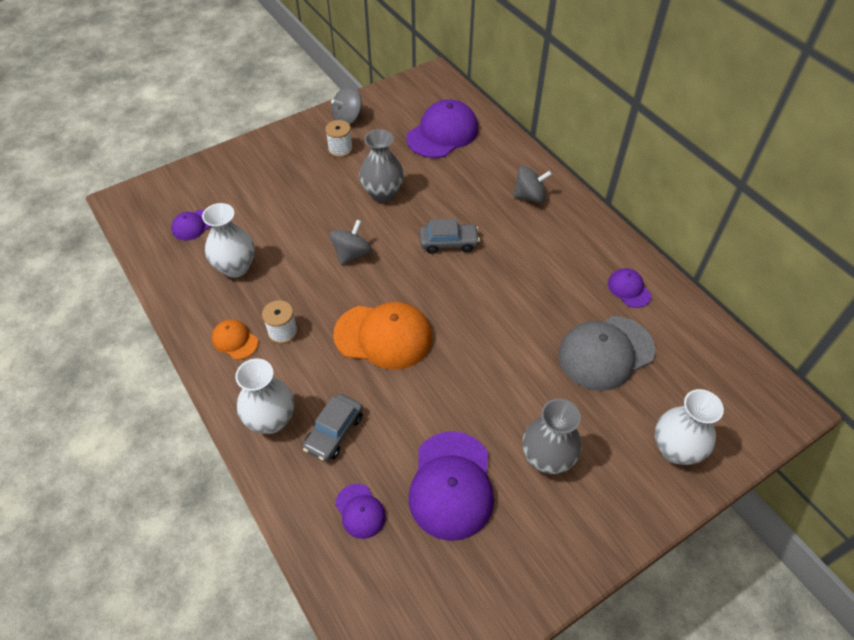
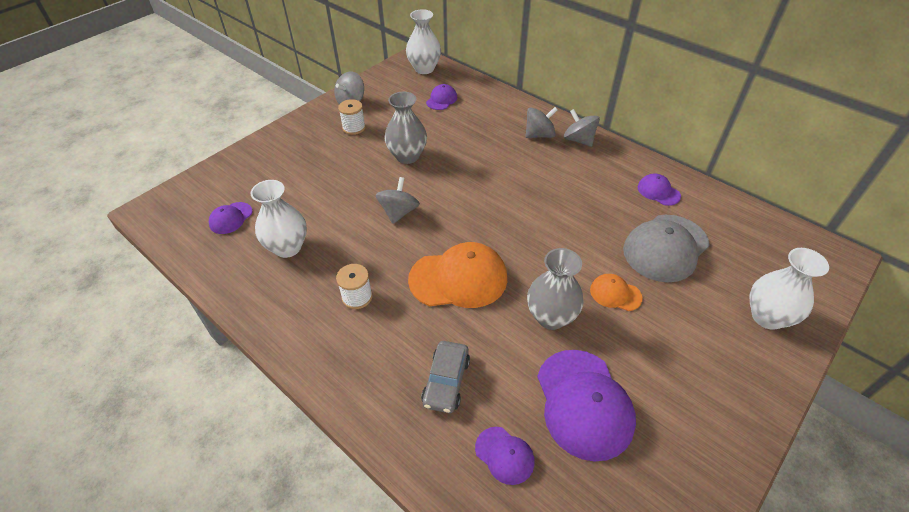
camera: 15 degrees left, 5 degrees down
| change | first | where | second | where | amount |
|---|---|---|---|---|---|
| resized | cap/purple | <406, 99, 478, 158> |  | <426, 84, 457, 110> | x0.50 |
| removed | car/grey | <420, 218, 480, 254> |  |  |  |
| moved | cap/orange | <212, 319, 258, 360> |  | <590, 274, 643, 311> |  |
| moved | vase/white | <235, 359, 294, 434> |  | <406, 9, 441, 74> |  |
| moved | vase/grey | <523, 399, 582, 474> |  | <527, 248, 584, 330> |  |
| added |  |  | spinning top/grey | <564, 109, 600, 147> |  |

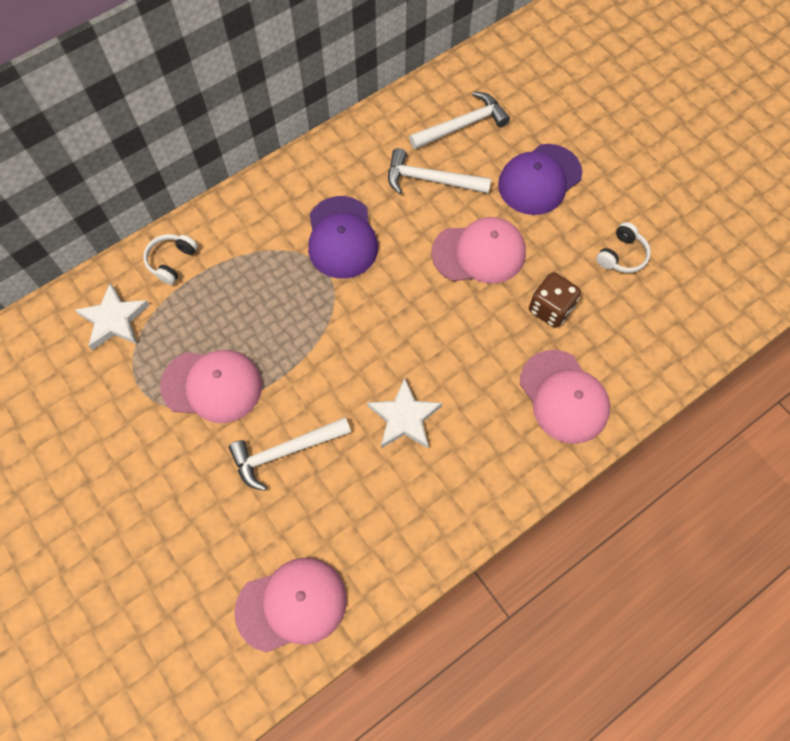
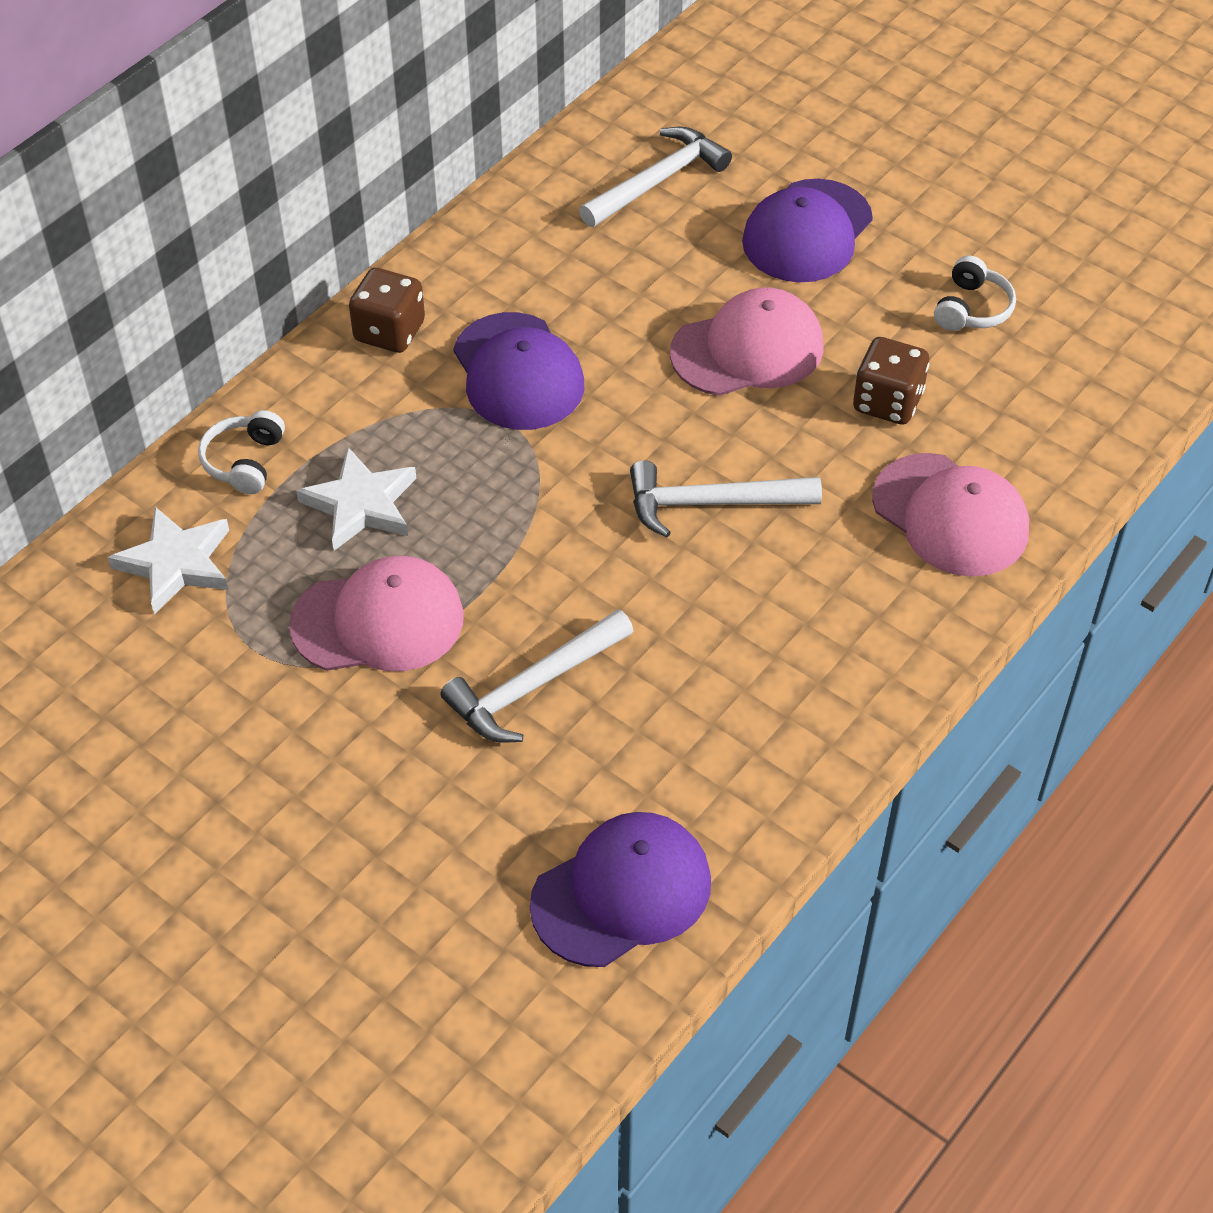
camera: 15 degrees left, 15 degrees down
| change | first | where | second | where | amount |
|---|---|---|---|---|---|
| moved | hammer/white | <388, 148, 491, 194> |  | <630, 460, 822, 538> |  |
| moved | star/white | <367, 378, 442, 448> |  | <296, 447, 416, 551> |  |
| recoloured | cap/pink | <234, 558, 347, 653> | cap/purple | <530, 812, 711, 967> |  |
| added |  |  | dice/brown | <349, 268, 425, 353> |  |

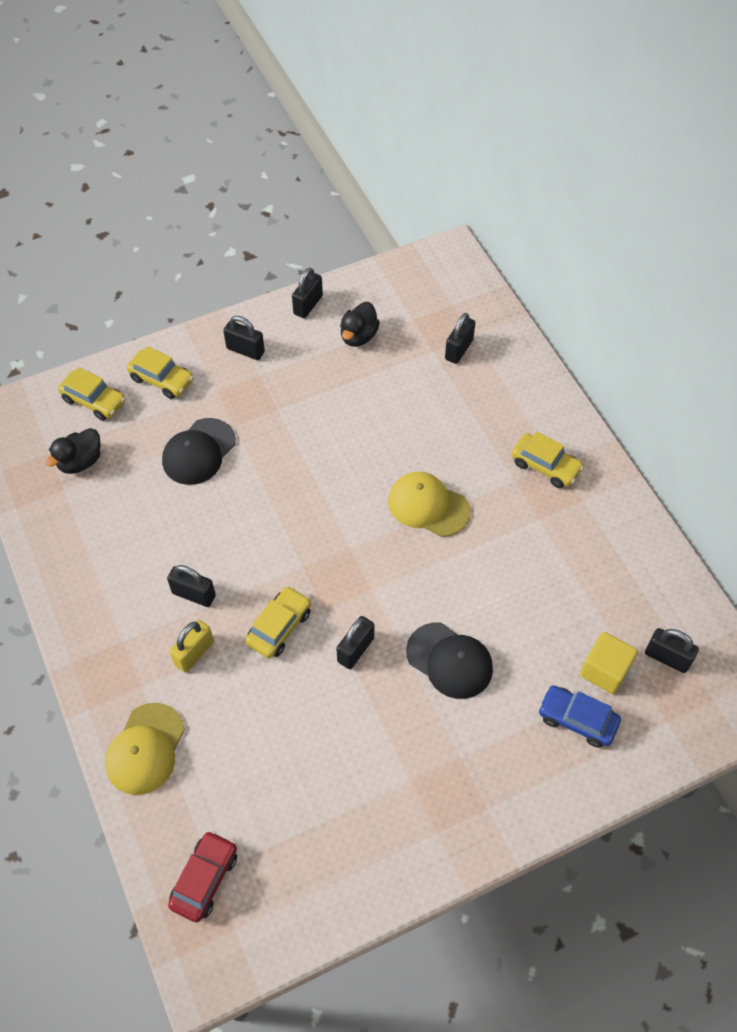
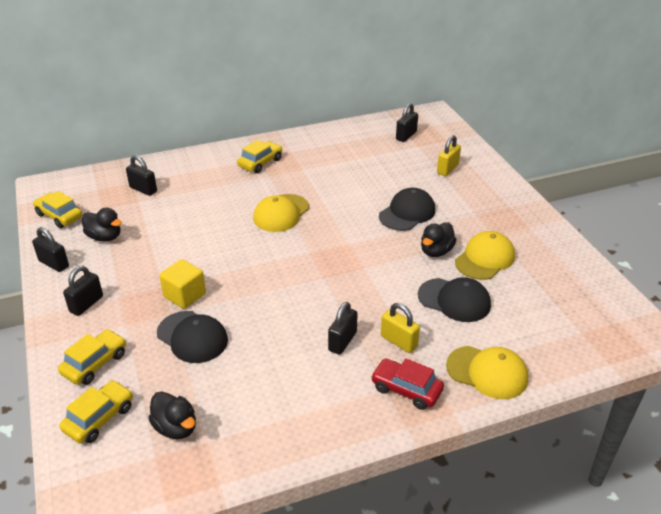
camera: 85 degrees left, 20 degrees down
| change | first | where | second | where | amount |
|---|---|---|---|---|---|
| moved | car/yellow | <245, 586, 311, 658> |  | <33, 191, 83, 228> |  |
| removed | padlock/black | <336, 616, 374, 669> |  |  |  |
| moved | cube/yellow | <580, 632, 638, 694> |  | <159, 259, 206, 309> |  |
| replaced | car/blue | <538, 685, 621, 748> | padlock/yellow | <437, 135, 461, 176> |  |
| moved | car/red | <168, 831, 237, 922> |  | <371, 358, 444, 410> |  |
| added |  |  | duck/black | <421, 222, 457, 257> |  |
| added |  |  | cap/yellow | <455, 231, 515, 280> |  |
| added |  |  | cap/black | <418, 277, 491, 322> |  |

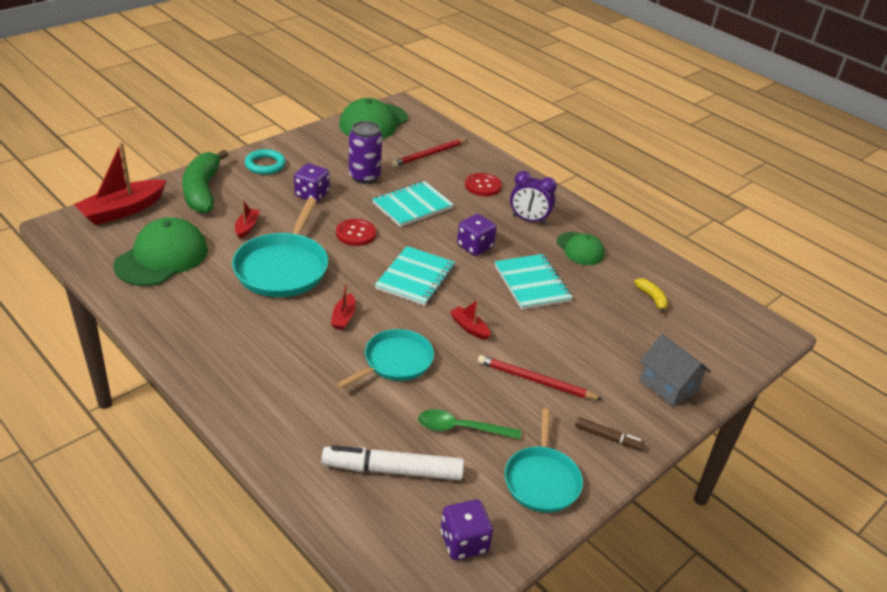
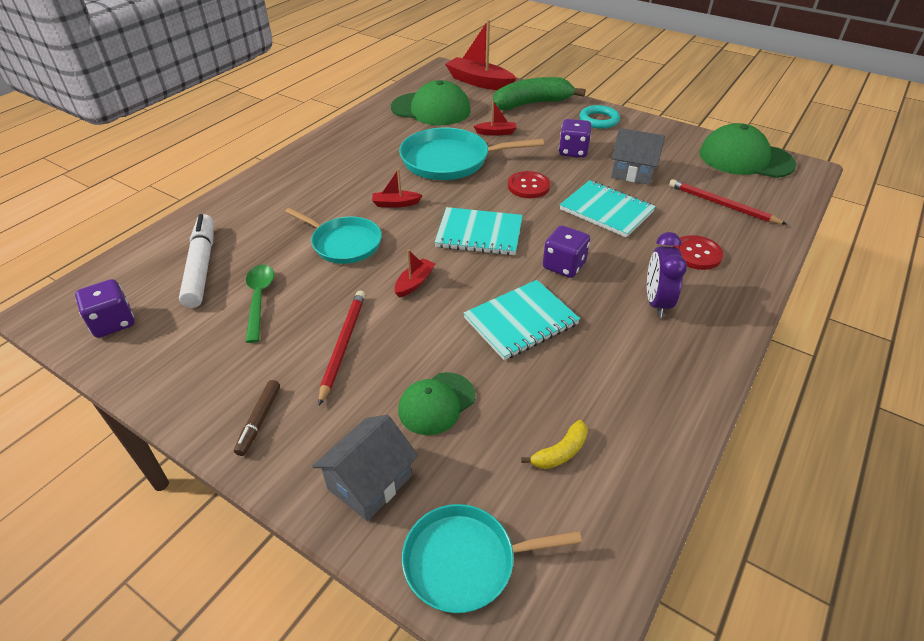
camera: 80 degrees right, 5 degrees up
| change | first | where | second | where | amount |
|---|---|---|---|---|---|
| replaced | can/purple | <349, 121, 382, 184> | house/grey | <611, 128, 665, 185> |  |
| moved | cap/green | <557, 232, 605, 265> |  | <398, 372, 475, 435> |  |
| moved | pan/turquoise | <504, 408, 583, 513> |  | <402, 504, 582, 613> |  |

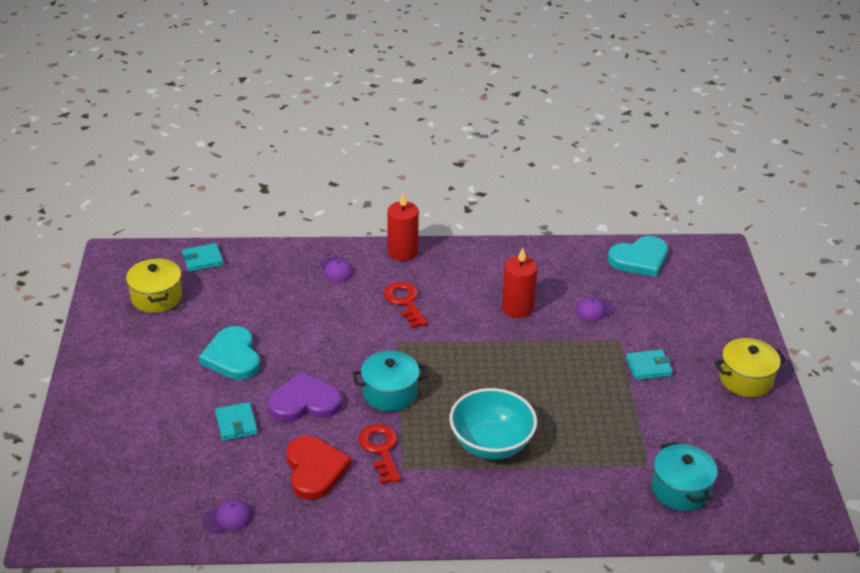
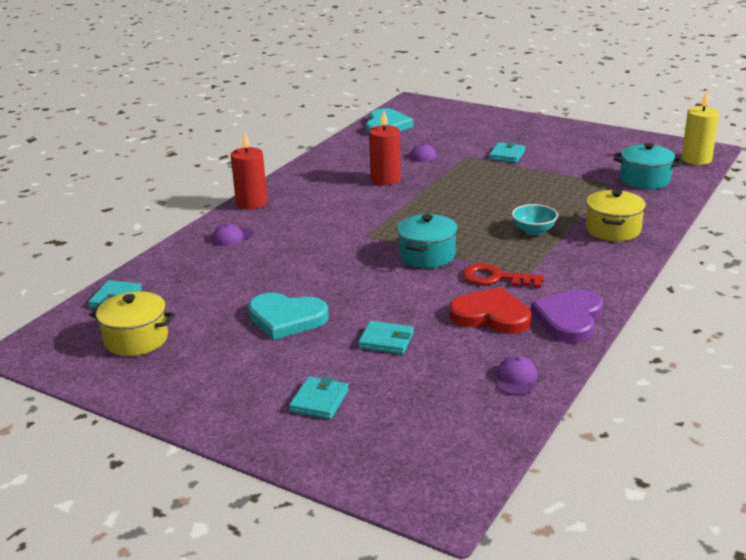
camera: 55 degrees left, 10 degrees down
| change | first | where | second | where | amount |
|---|---|---|---|---|---|
| turned | cap/purple | <321, 257, 353, 282> |  | <212, 224, 254, 246> | 135 degrees clockwise |
| removed | key/red | <384, 282, 428, 328> |  |  |  |
| moved | pot/yellow | <714, 338, 786, 397> |  | <586, 190, 646, 241> |  |
| moved | heart/purple | <268, 372, 342, 422> |  | <531, 289, 603, 343> |  |
| resized | bowl/turquoise | <449, 388, 537, 459> |  | <512, 204, 558, 235> | x0.55 |
| added |  |  | candle/yellow | <681, 90, 719, 165> |  |
| added |  |  | wallet/turquoise | <289, 376, 349, 419> |  |

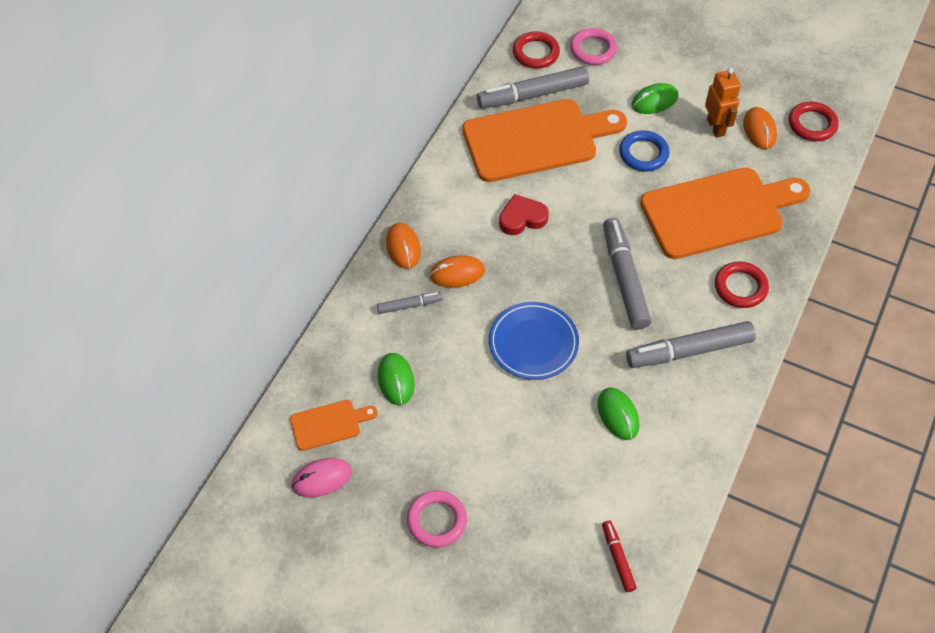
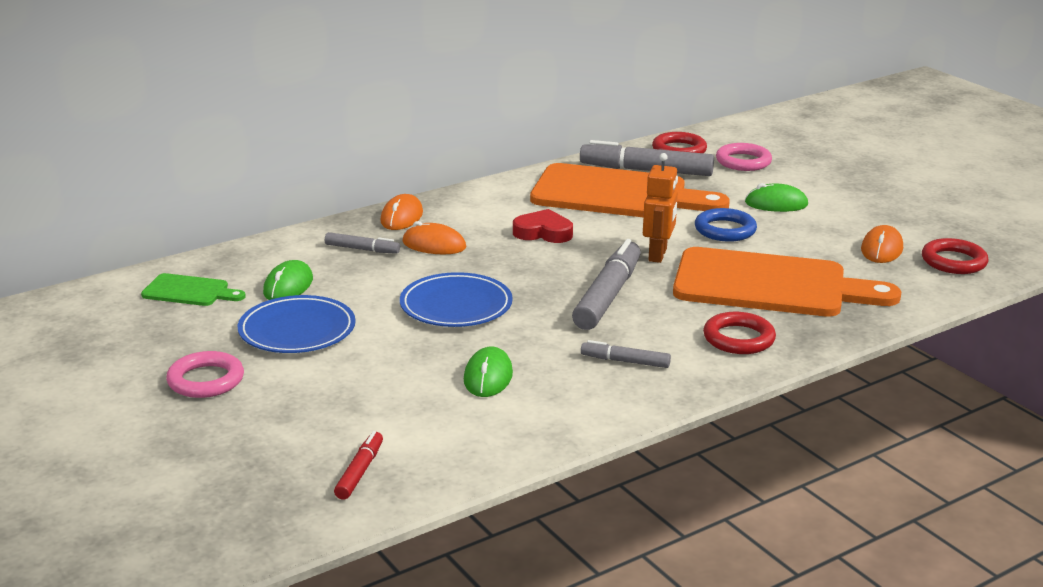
camera: 30 degrees right, 30 degrees down
| change | first | where | second | where | amount |
|---|---|---|---|---|---|
| moved | robot/orange | <705, 68, 741, 138> |  | <643, 153, 678, 263> |  |
| resized | marker/grey | <626, 321, 756, 368> |  | <581, 340, 671, 368> | x0.52 |
| recoloured | cutting board/orange | <290, 400, 378, 451> | cutting board/green | <141, 273, 246, 306> |  |
| removed | mouse/pink | <291, 458, 352, 498> |  |  |  |
| added |  |  | plate/blue | <238, 295, 356, 353> |  |

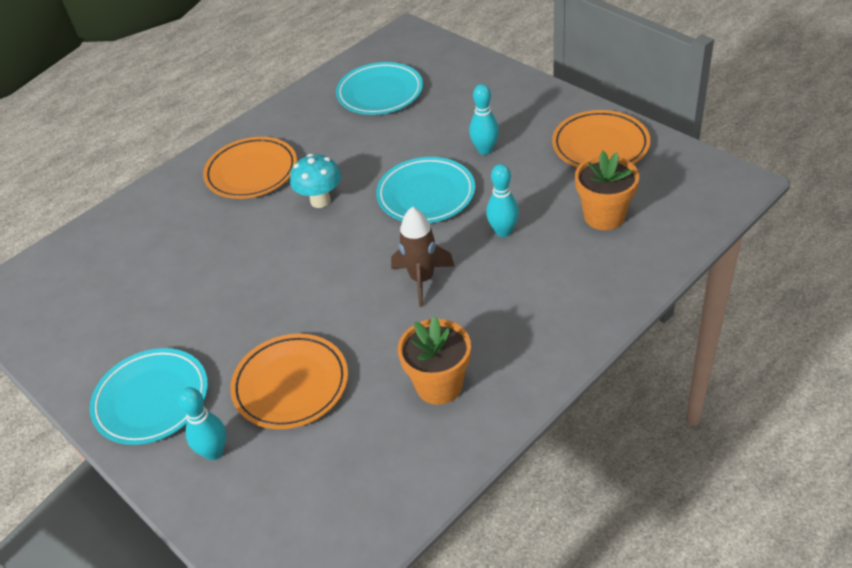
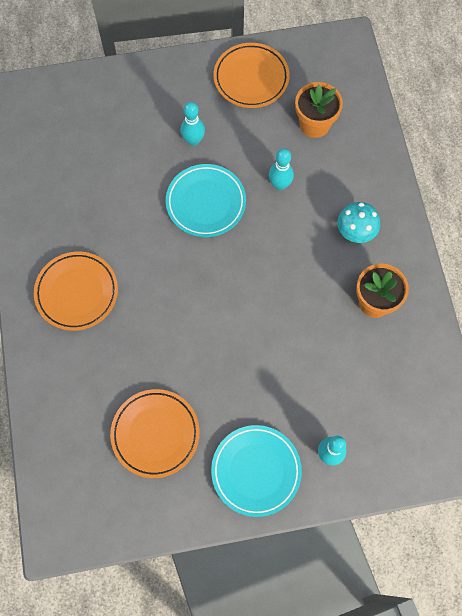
camera: 60 degrees left, 25 degrees up
| change | first | where | second | where | amount |
|---|---|---|---|---|---|
| removed | plate/turquoise | <336, 62, 423, 115> |  |  |  |
| moved | mushroom/turquoise | <290, 154, 341, 208> |  | <337, 202, 380, 243> |  |
| removed | rocket/brown | <391, 207, 454, 307> |  |  |  |
| moved | plate/orange | <230, 334, 348, 429> |  | <110, 389, 200, 478> |  |

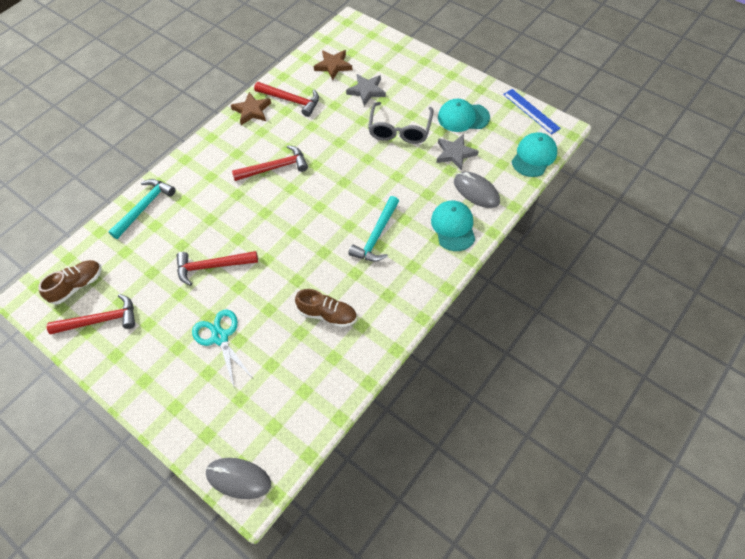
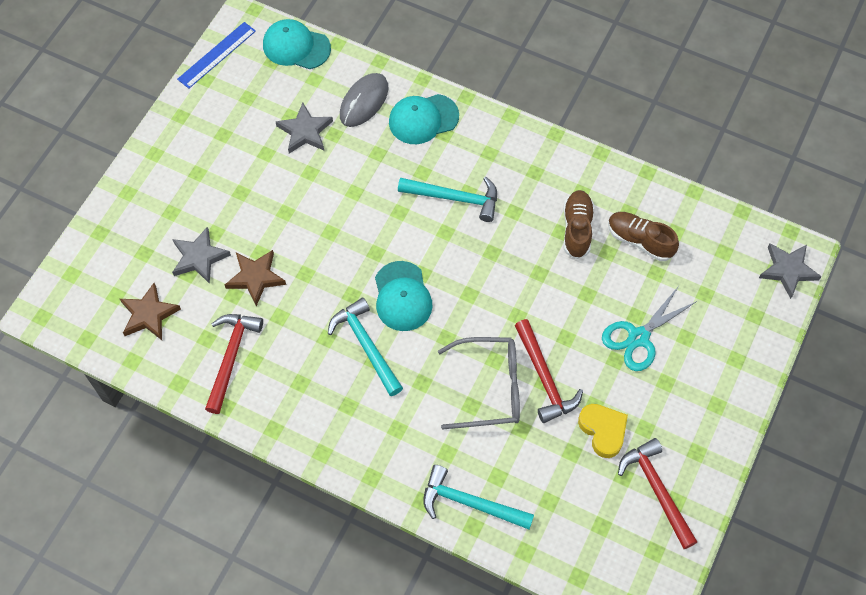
camera: 105 degrees left, 5 degrees up
| change | first | where | second | where | amount |
|---|---|---|---|---|---|
| moved | star/brown | <231, 92, 271, 125> |  | <225, 250, 286, 306> |  |
| moved | cap/turquoise | <438, 99, 490, 132> |  | <375, 261, 432, 331> |  |
| moved | glasses/grey | <368, 102, 434, 144> |  | <438, 337, 520, 430> |  |
| recoloured | hammer/red | <232, 145, 308, 181> | hammer/turquoise | <328, 297, 403, 396> |  |
| moved | shoe/brown | <38, 260, 102, 305> |  | <608, 212, 679, 261> |  |
| replaced | mouse/grey | <206, 458, 271, 499> | star/grey | <759, 243, 822, 299> |  |
| added |  |  | heart/yellow | <578, 404, 628, 458> |  |

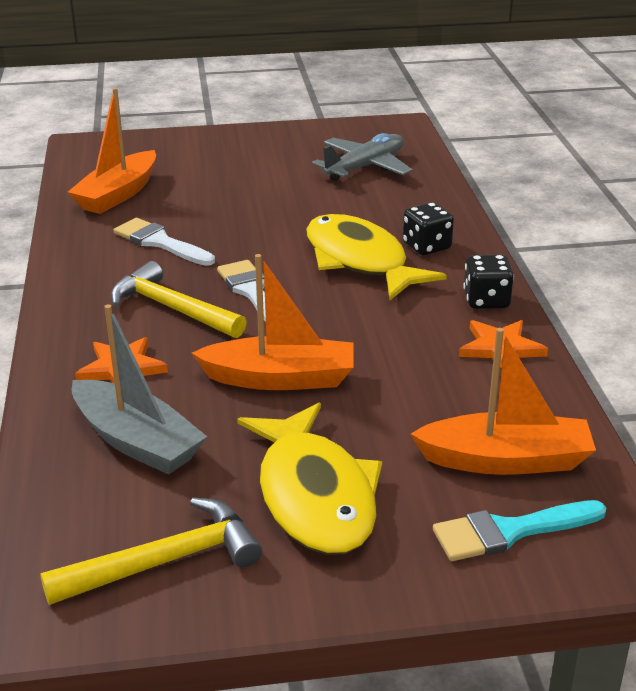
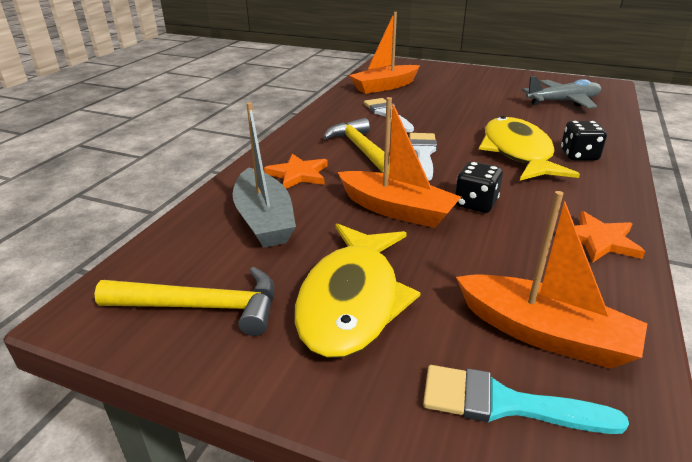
camera: 30 degrees right, 0 degrees up
| change | first | where | second | where | amount |
|---|---|---|---|---|---|
| moved | dice/black | <463, 255, 514, 309> |  | <455, 162, 503, 213> |  |

